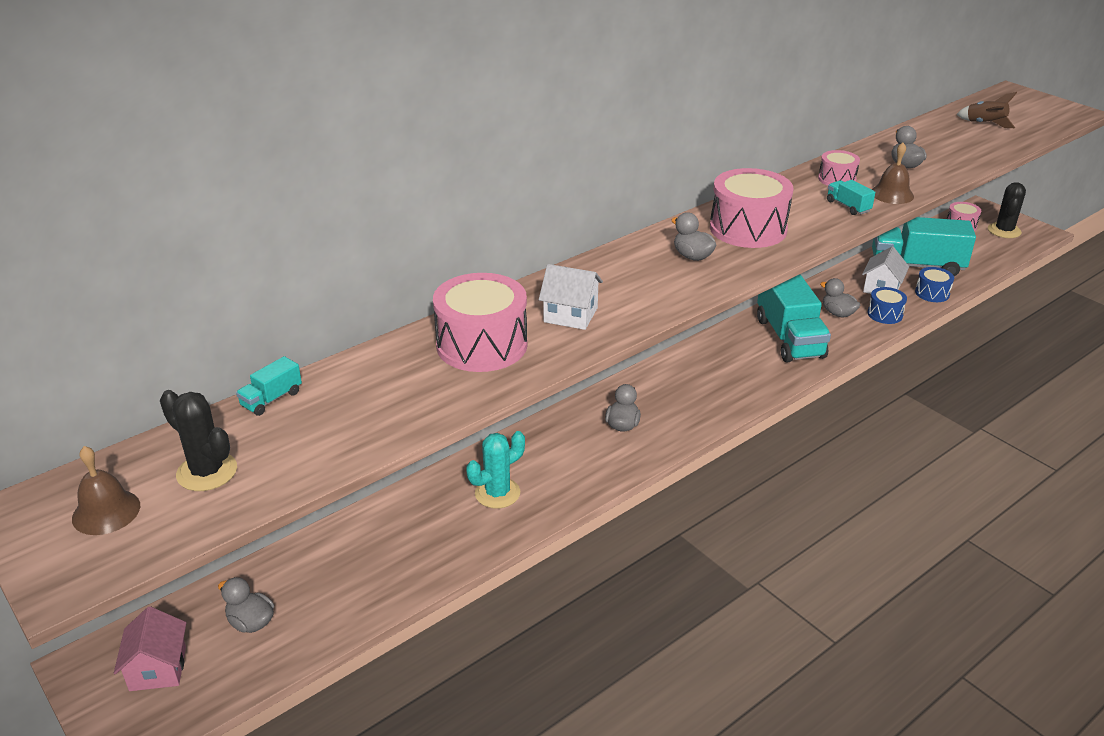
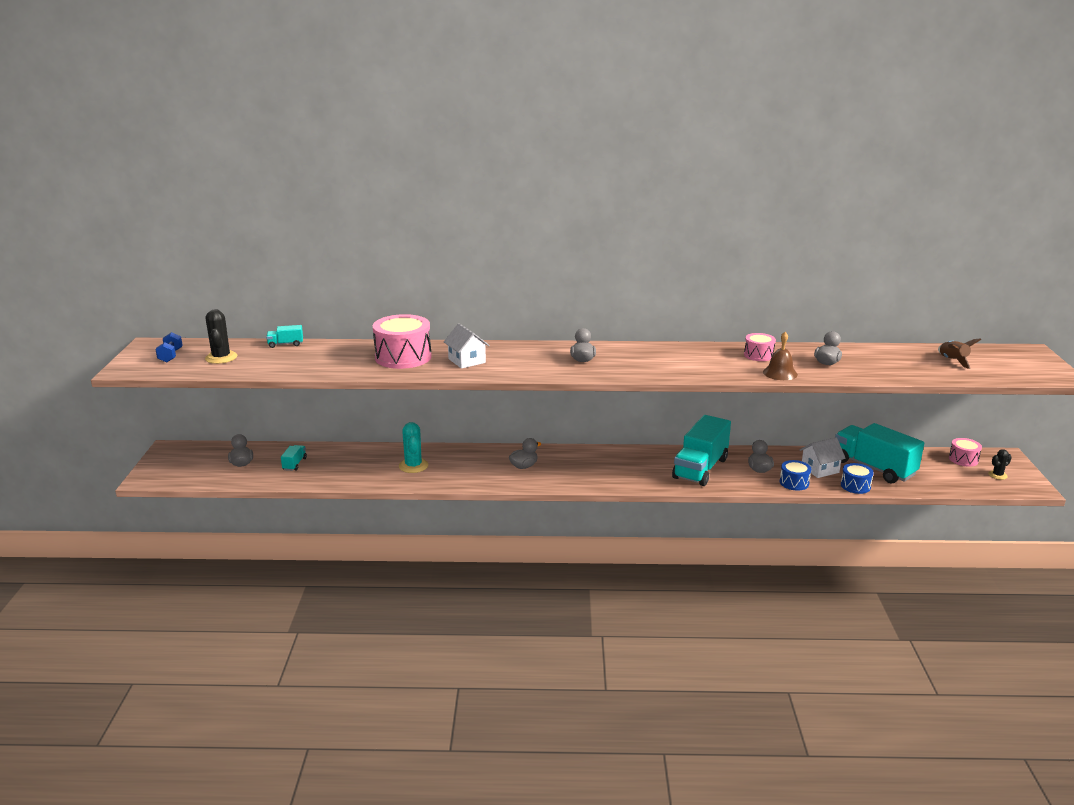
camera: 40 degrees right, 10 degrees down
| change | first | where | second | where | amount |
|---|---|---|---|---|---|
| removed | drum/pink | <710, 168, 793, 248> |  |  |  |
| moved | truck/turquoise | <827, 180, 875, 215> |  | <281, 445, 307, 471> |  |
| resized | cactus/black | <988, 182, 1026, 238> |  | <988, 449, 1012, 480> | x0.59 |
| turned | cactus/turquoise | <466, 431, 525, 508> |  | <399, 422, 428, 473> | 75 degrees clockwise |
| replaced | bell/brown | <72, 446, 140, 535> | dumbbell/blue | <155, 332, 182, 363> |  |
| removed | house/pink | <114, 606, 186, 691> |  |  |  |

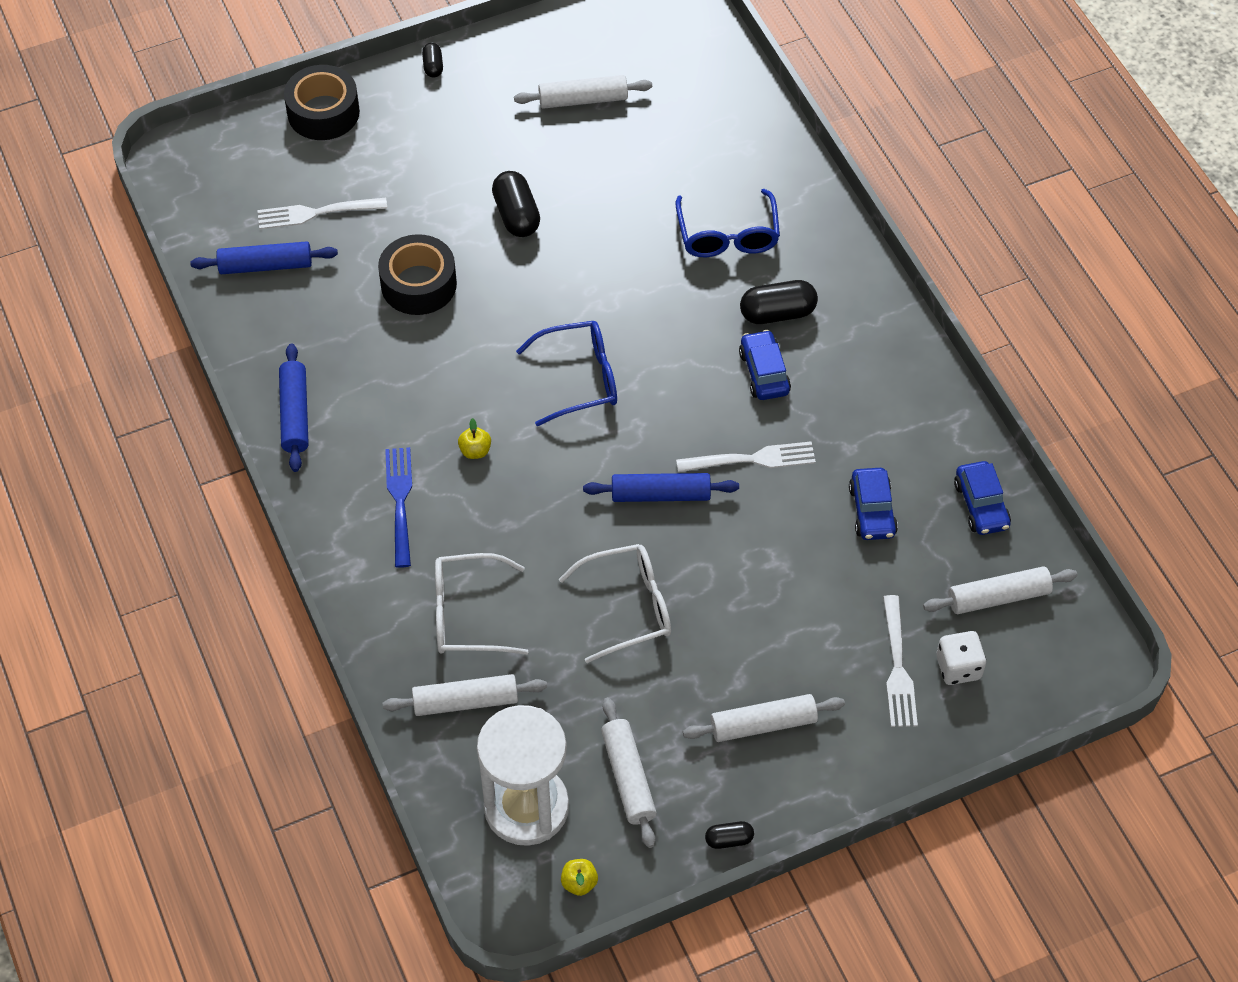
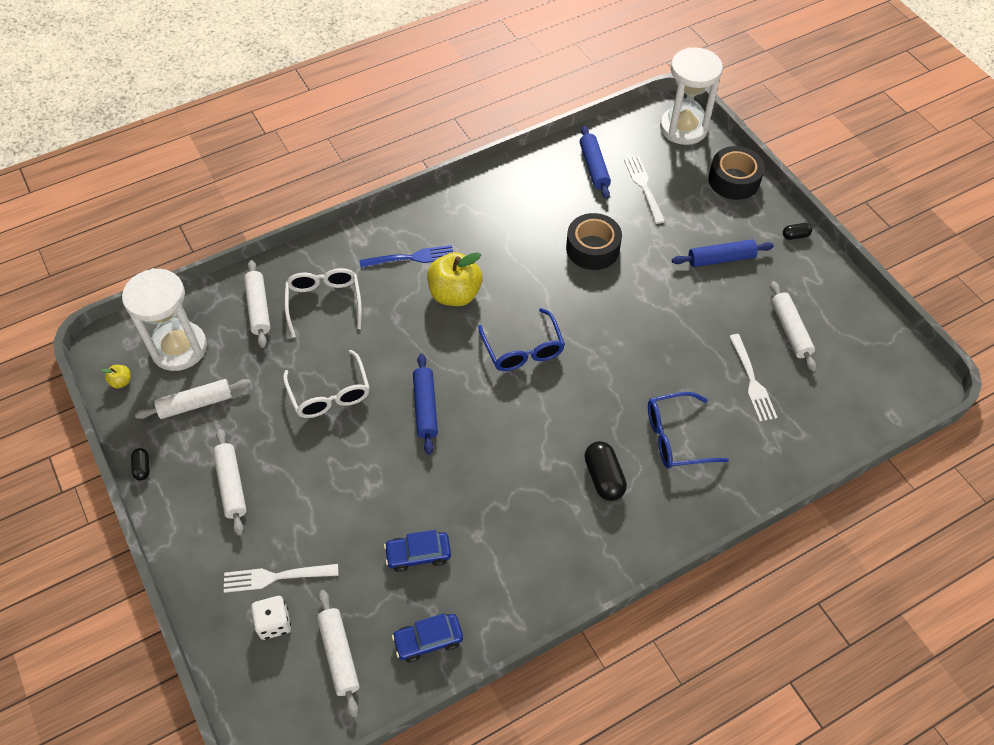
camera: 85 degrees right, 0 degrees up
| change | first | where | second | where | amount |
|---|---|---|---|---|---|
| removed | capsule/black | <492, 171, 540, 237> |  |  |  |
| removed | car/blue | <739, 330, 791, 400> |  |  |  |
| moved | rolling pin/blue | <279, 343, 309, 472> |  | <672, 239, 774, 267> |  |
| resized | apple/yellow | <458, 418, 491, 459> |  | <427, 252, 483, 306> | x2.37 |
| moved | fork/white | <676, 441, 816, 472> |  | <729, 334, 778, 422> |  |
| added |  |  | hourglass/white | <660, 47, 723, 145> |  |

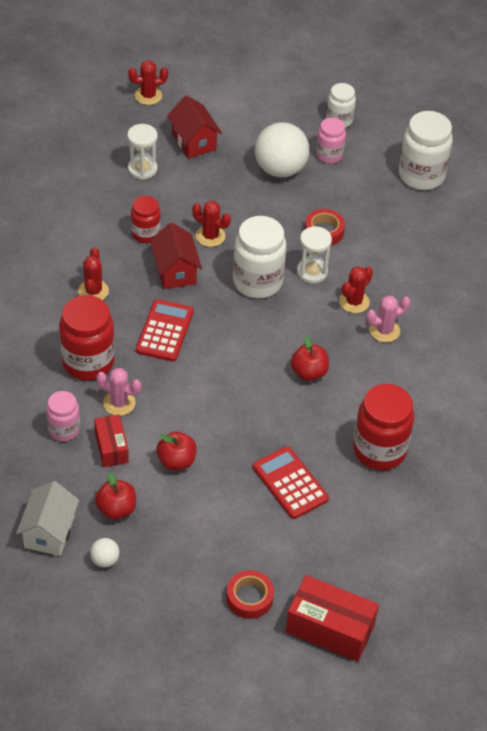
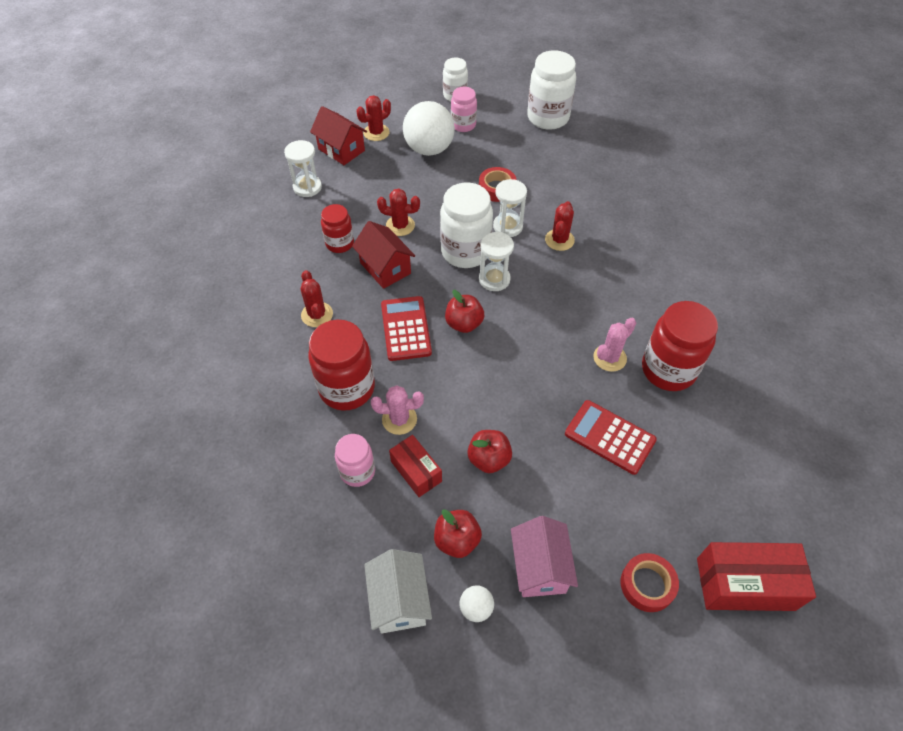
camera: 20 degrees left, 5 degrees up
| change | first | where | second | where | amount |
|---|---|---|---|---|---|
| moved | cactus/red | <128, 60, 168, 105> |  | <357, 95, 391, 141> |  |
| moved | cactus/pink | <366, 296, 411, 342> |  | <593, 318, 636, 372> |  |
| moved | apple/red | <291, 337, 329, 381> |  | <445, 290, 484, 333> |  |
| added |  |  | hourglass/white | <479, 232, 514, 291> |  |
| added |  |  | house/pink | <511, 516, 578, 597> |  |

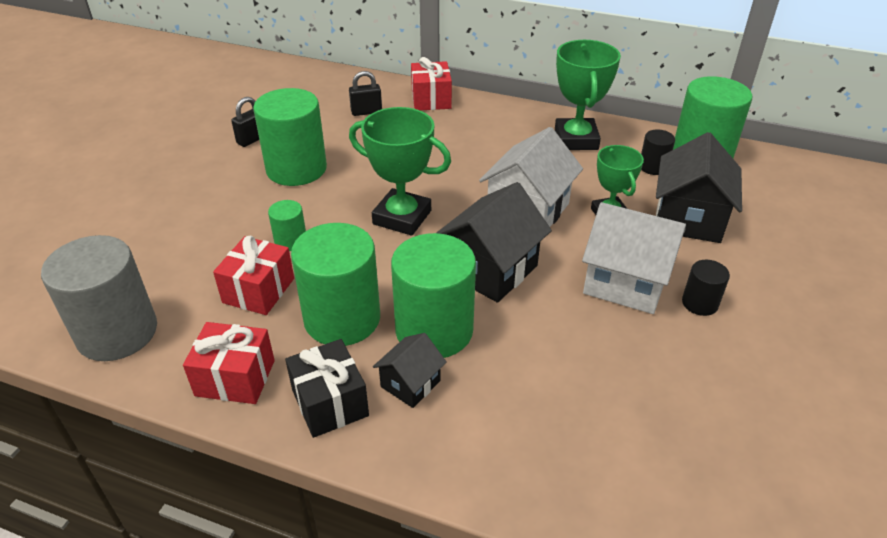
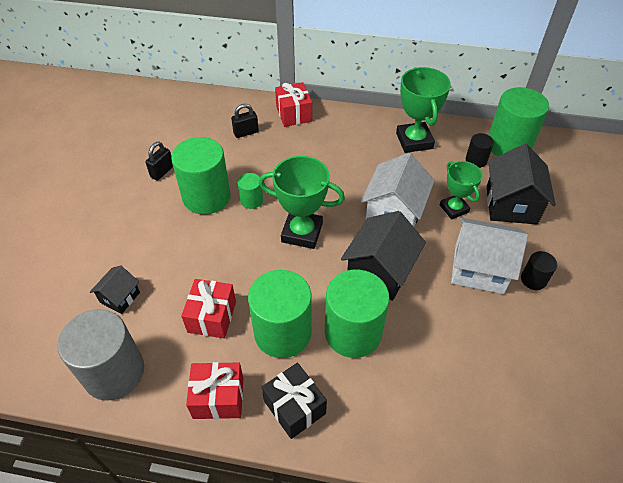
camera: 10 degrees left, 10 degrees up
| change | first | where | second | where | amount |
|---|---|---|---|---|---|
| moved | cylinder/green | <268, 200, 306, 251> |  | <237, 173, 263, 209> |  |
| moved | house/black | <373, 333, 446, 408> |  | <90, 265, 140, 314> |  |

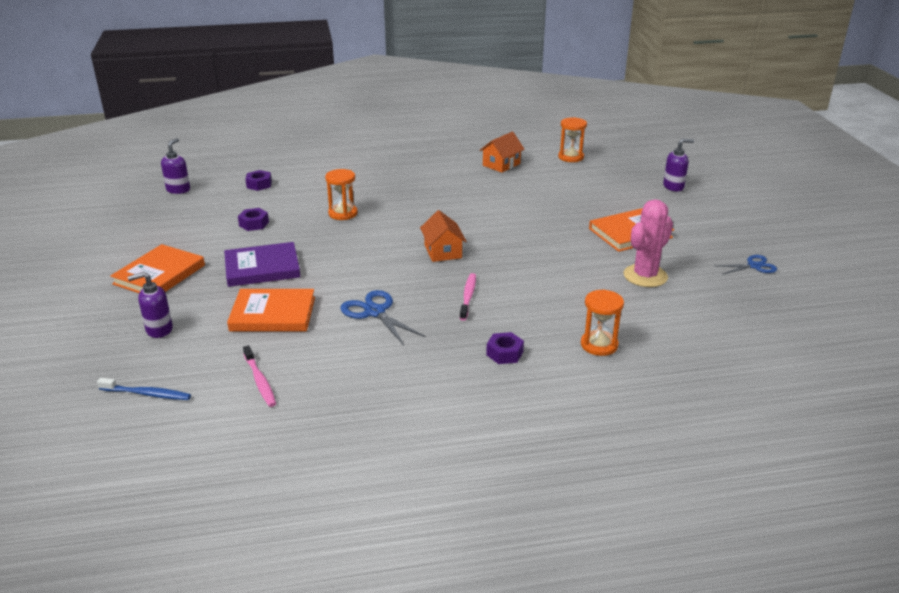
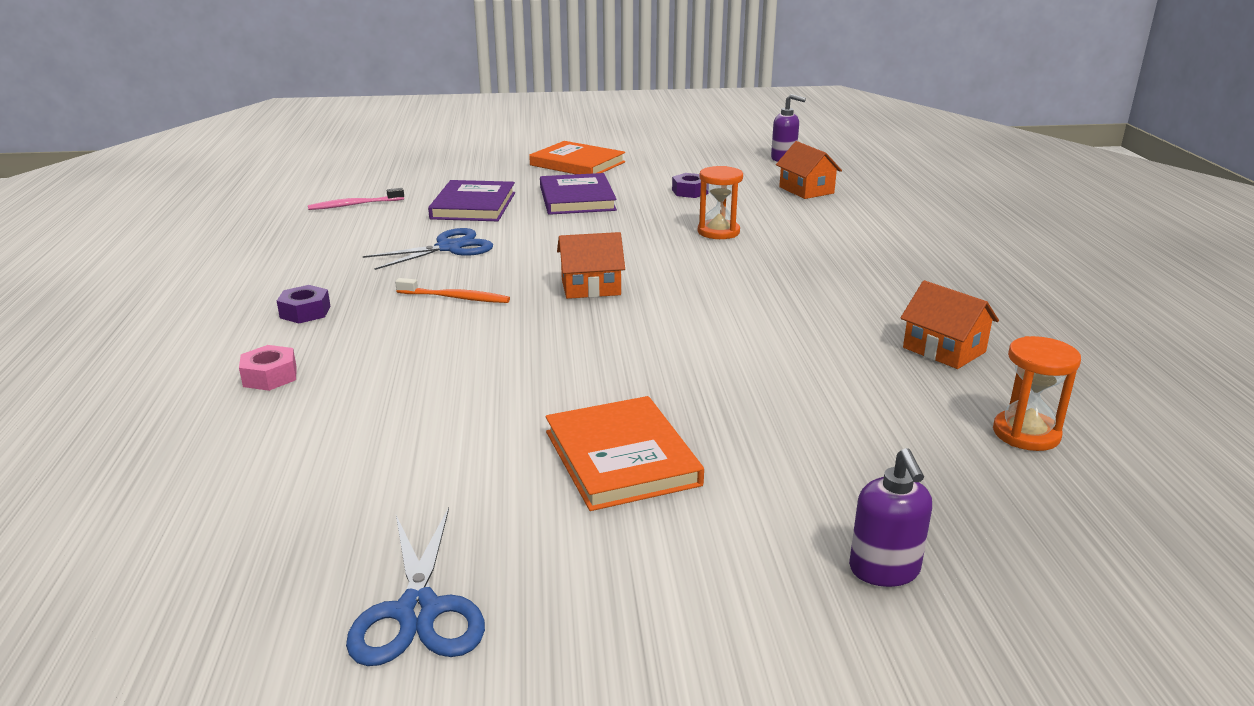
camera: 95 degrees right, 5 degrees down
| change | first | where | second | where | amount |
|---|---|---|---|---|---|
| replaced | nut/purple | <245, 170, 272, 191> | house/orange | <776, 141, 842, 199> |  |
| removed | cactus/pink | <624, 199, 673, 287> |  |  |  |
| resized | scissors/blue | <716, 255, 777, 275> |  | <346, 507, 485, 666> | x1.50 |
| removed | soap dispenser/purple | <128, 272, 173, 338> |  |  |  |
| recoloured | toothbrush/pink | <460, 273, 476, 321> | toothbrush/orange | <395, 278, 510, 303> |  |
| recoloured | book/orange | <227, 289, 315, 331> | book/purple | <428, 180, 515, 221> |  |
| replaced | hourglass/orange | <581, 290, 624, 356> | nut/pink | <239, 345, 297, 391> |  |
| removed | toothbrush/blue | <97, 378, 191, 400> |  |  |  |

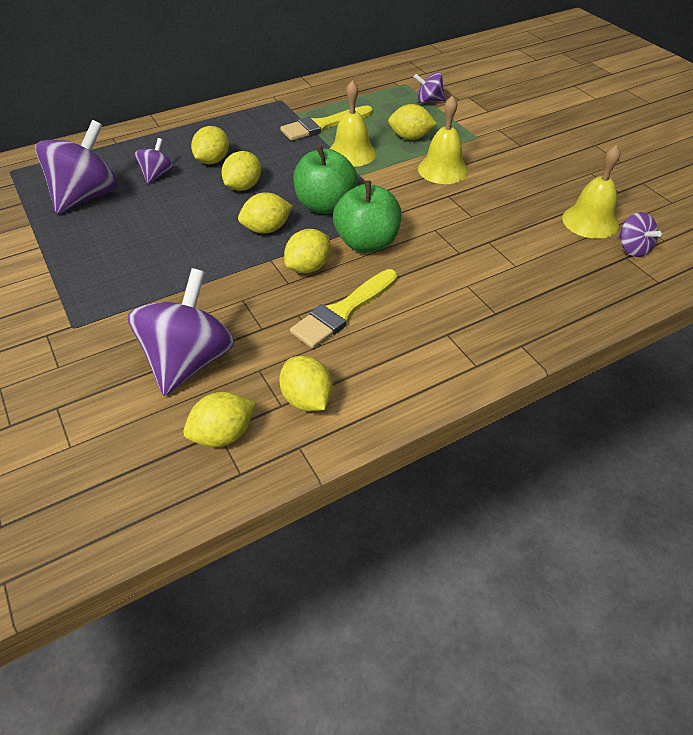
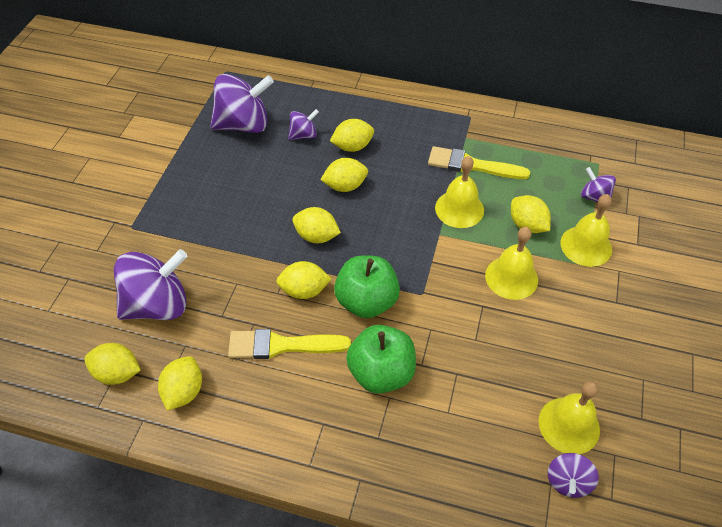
camera: 45 degrees right, 5 degrees up
| change | first | where | second | where | amount |
|---|---|---|---|---|---|
| moved | apple/green | <293, 145, 358, 214> |  | <346, 325, 416, 394> |  |
| added |  |  | bell/yellow | <560, 194, 612, 267> |  |

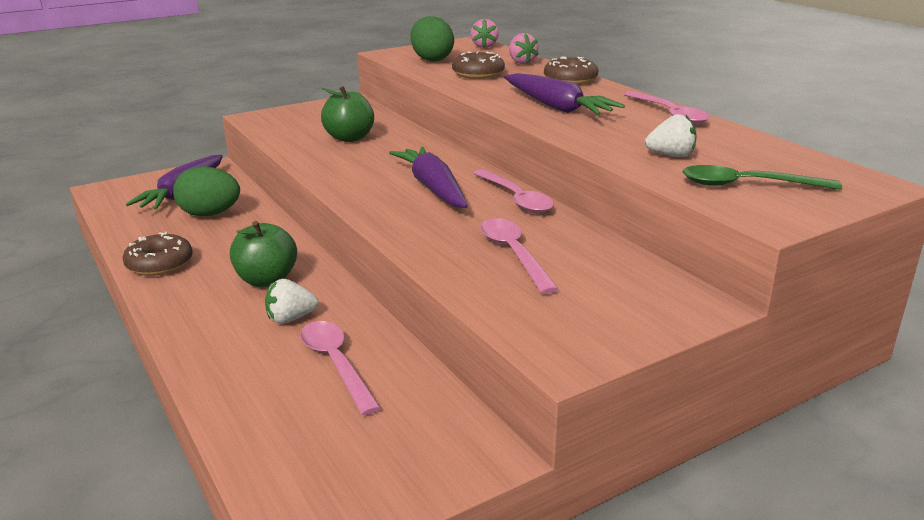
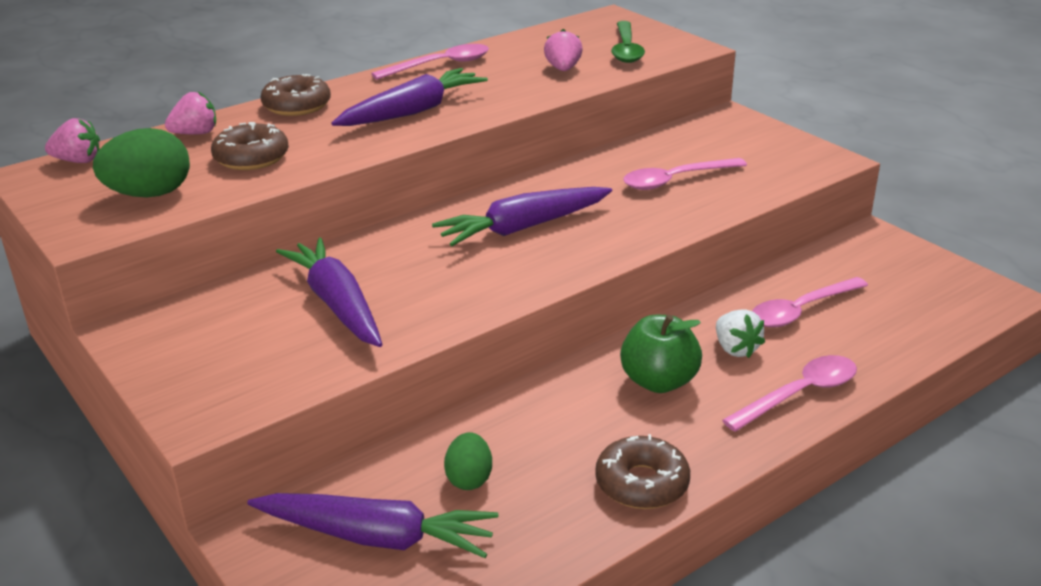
camera: 95 degrees left, 5 degrees up
| change | first | where | second | where | amount |
|---|---|---|---|---|---|
| replaced | apple/green | <321, 86, 374, 142> | carrot/purple | <276, 237, 382, 347> |  |
| recoloured | strawberry/white | <645, 114, 697, 157> | strawberry/pink | <544, 29, 583, 71> |  |
| resized | egg/green | <173, 166, 240, 216> |  | <444, 432, 492, 490> | x0.60 |
| moved | spoon/pink | <473, 169, 554, 213> |  | <722, 355, 857, 431> |  |

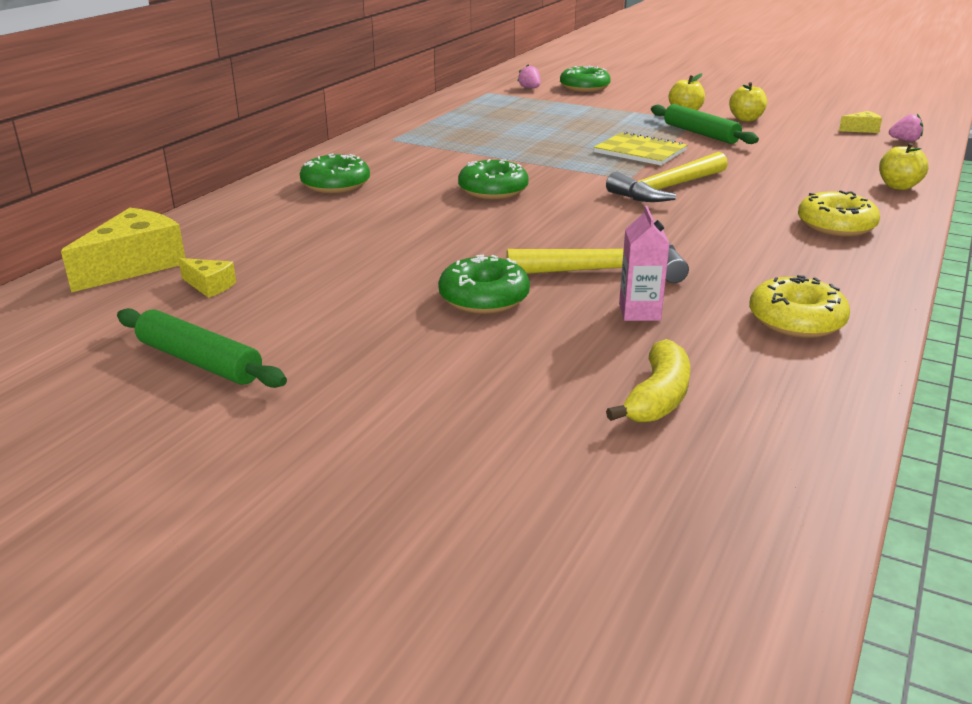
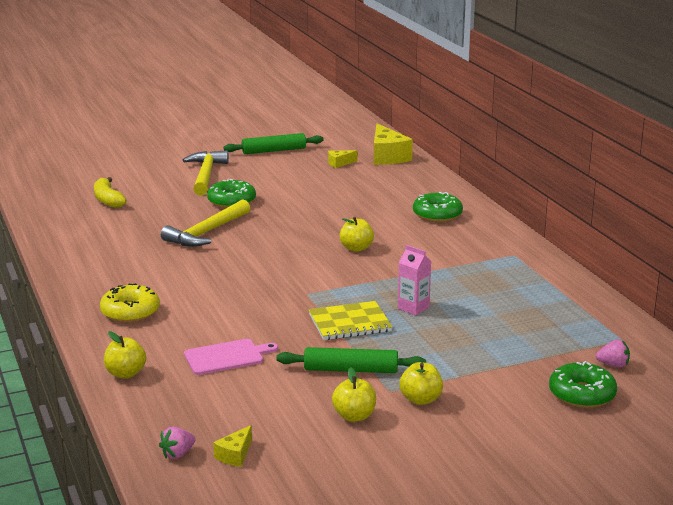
camera: 130 degrees right, 5 degrees down
| change | first | where | second | where | amount |
|---|---|---|---|---|---|
| moved | hammer/yellow | <606, 152, 728, 202> |  | <183, 150, 229, 195> |  |
| replaced | donut/green | <458, 159, 529, 199> | apple/yellow | <339, 217, 374, 252> |  |
| moved | carton/pink | <619, 206, 670, 321> |  | <398, 245, 431, 315> |  |
| removed | donut/yellow | <749, 275, 850, 338> |  |  |  |
| added |  |  | cutting board/pink | <184, 339, 278, 375> |  |

